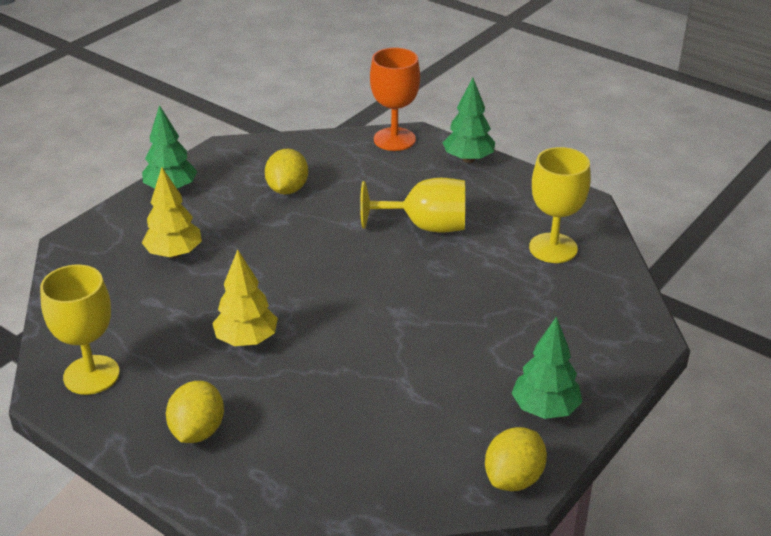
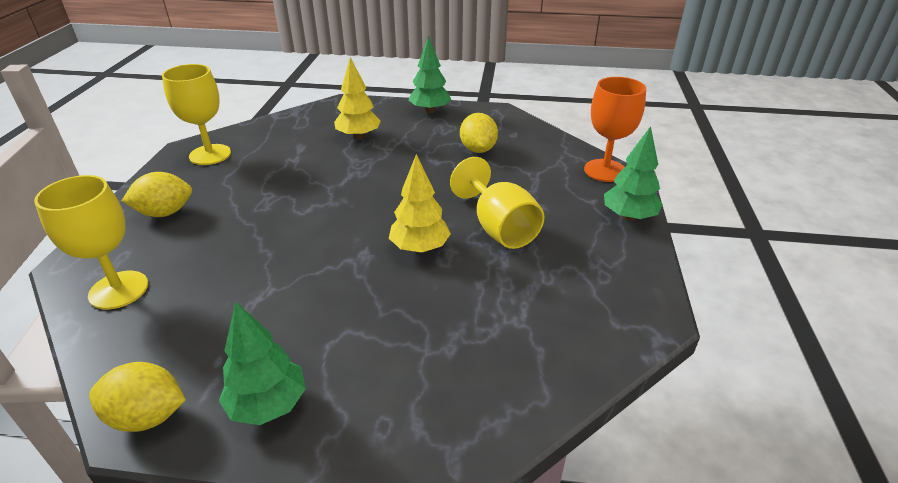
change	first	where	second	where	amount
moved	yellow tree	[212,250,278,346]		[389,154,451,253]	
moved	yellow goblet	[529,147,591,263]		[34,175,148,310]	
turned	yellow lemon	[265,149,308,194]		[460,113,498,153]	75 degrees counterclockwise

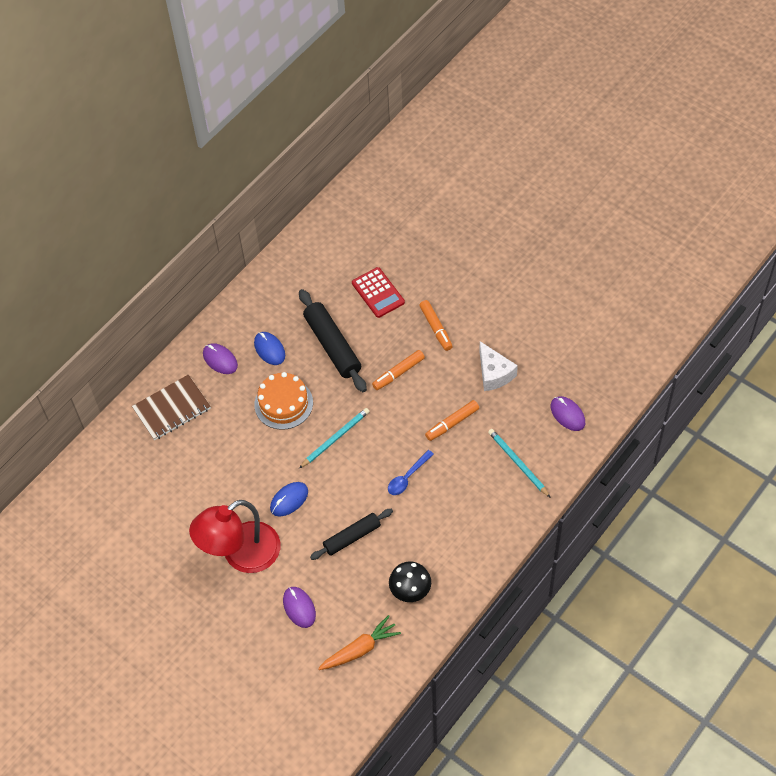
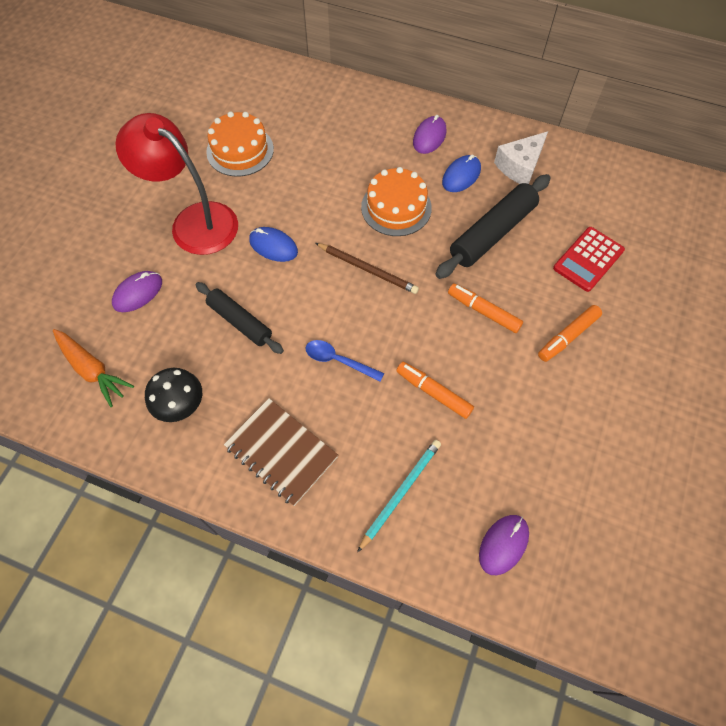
change	first	where	second	where	amount
added			orange cake	[206,111,274,177]	
moved	brown notebook	[132,374,211,440]		[224,398,338,506]	
moved	white cheese	[479,341,518,391]		[494,131,548,184]	
recoloured	turquoise pencil	[299,408,370,468]	brown pencil	[316,243,419,294]	

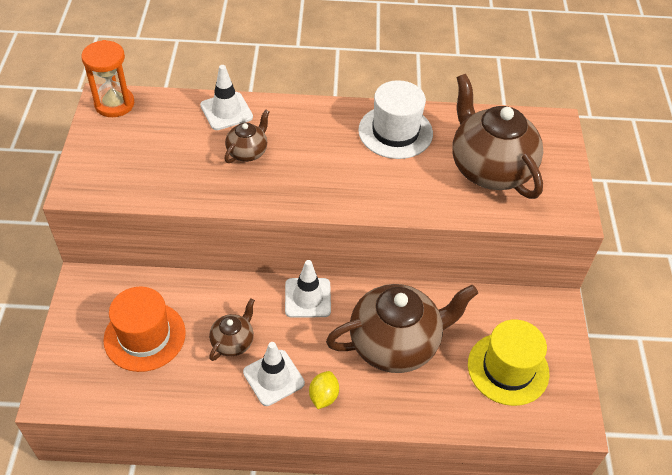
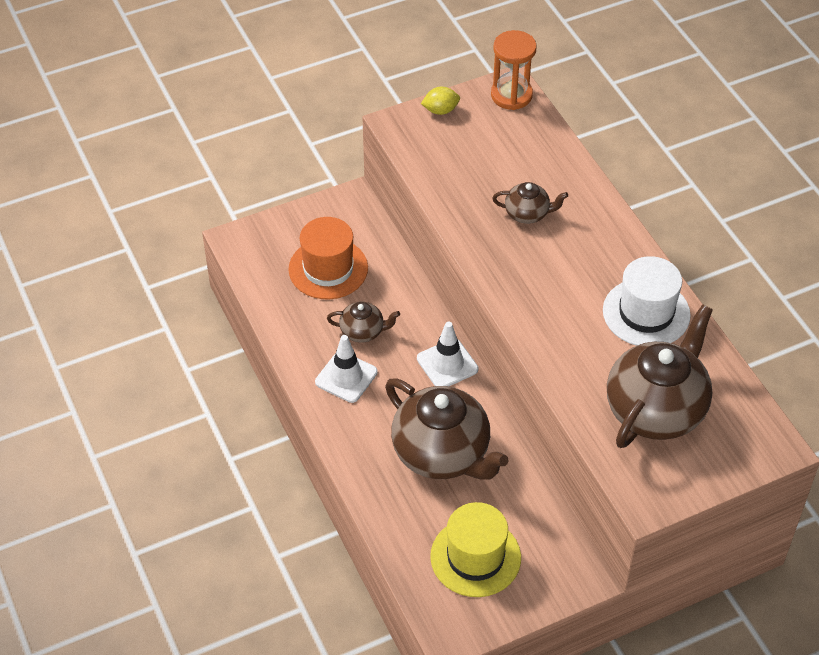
change	first	where	second	where	amount
removed	white traffic cone	[200,65,253,130]			
moved	yellow lemon	[309,371,339,409]		[421,87,460,115]	

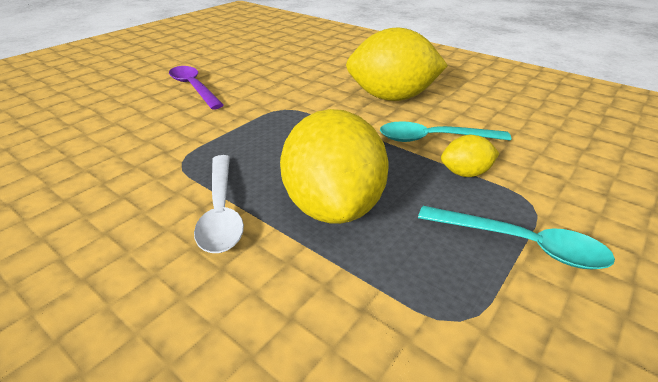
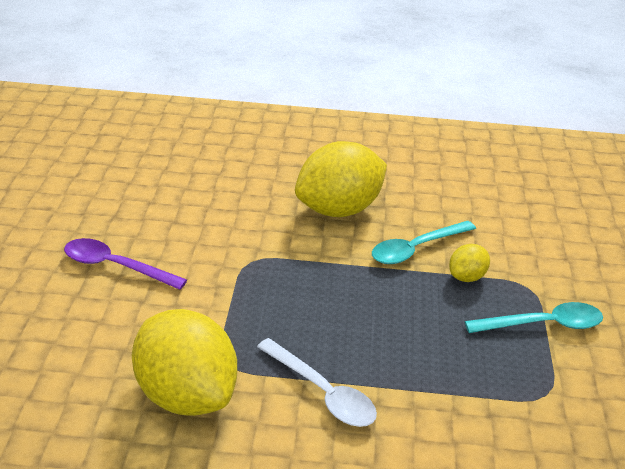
change	first	where	second	where	amount
moved	yellow lemon	[280,109,389,224]		[132,309,237,416]	

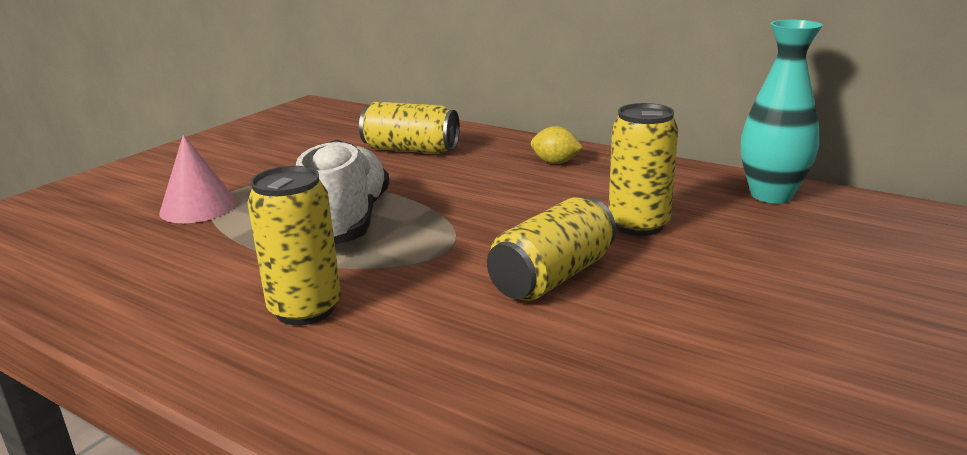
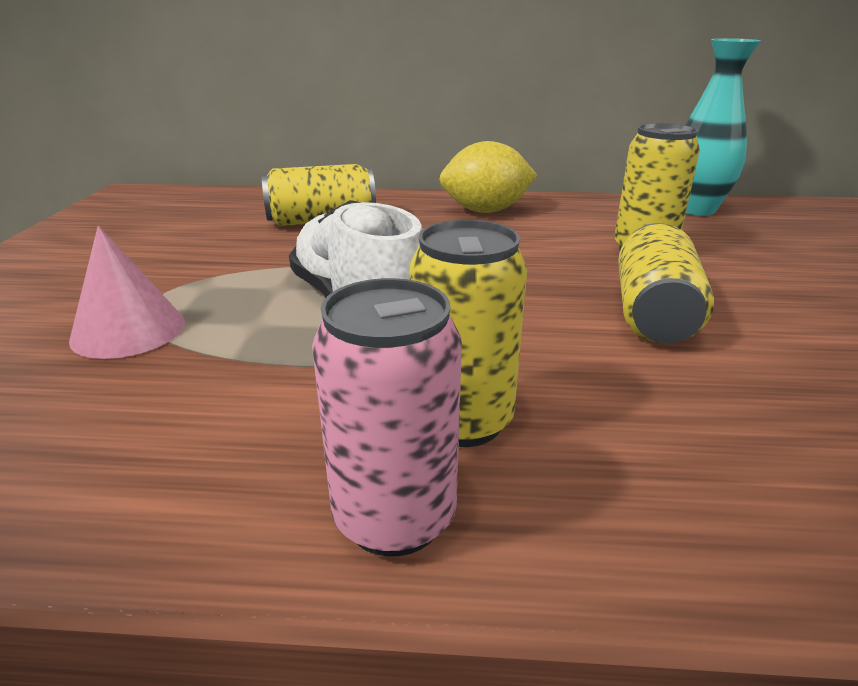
change	first	where	second	where	amount
added			pink can	[312,278,462,557]	
resized	yellow lemon	[531,126,583,164]		[439,141,538,213]	x1.77

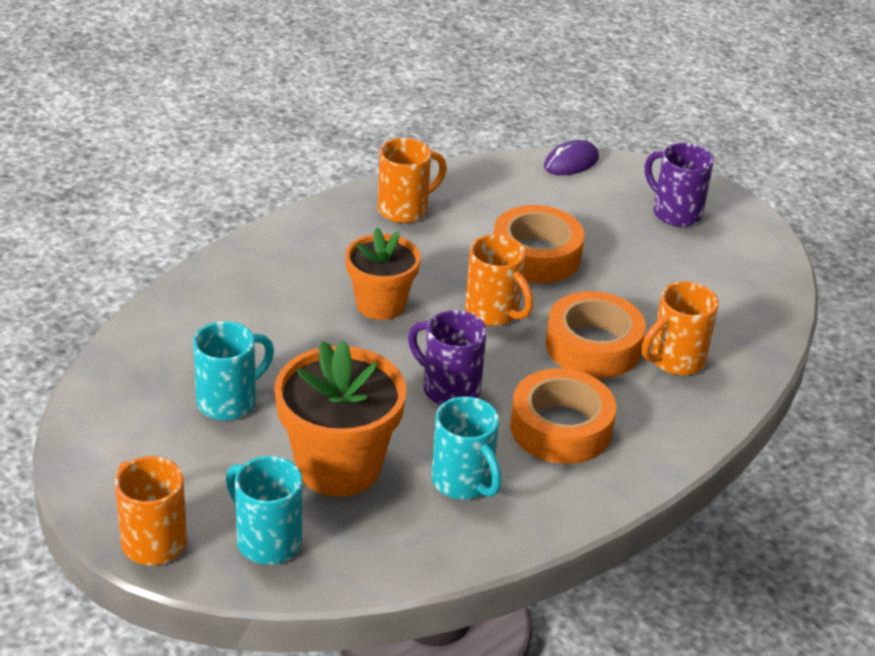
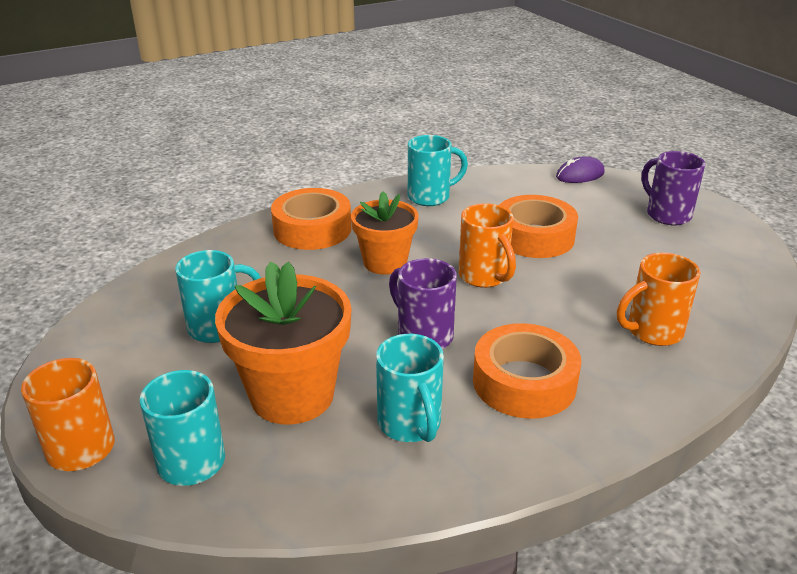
change	first	where	second	where	amount
moved	orange tape	[546,291,646,378]		[271,188,351,250]	
recoloured	orange mug	[378,138,447,223]	turquoise mug	[408,135,468,206]	

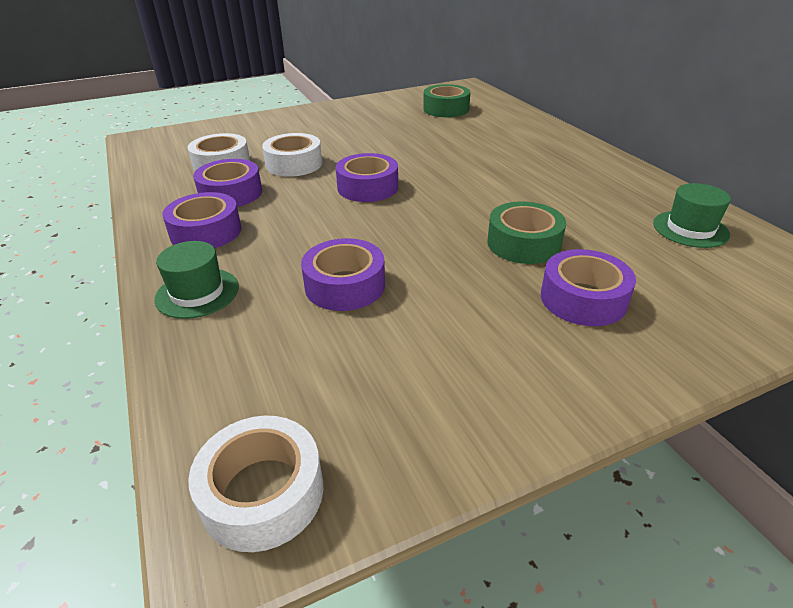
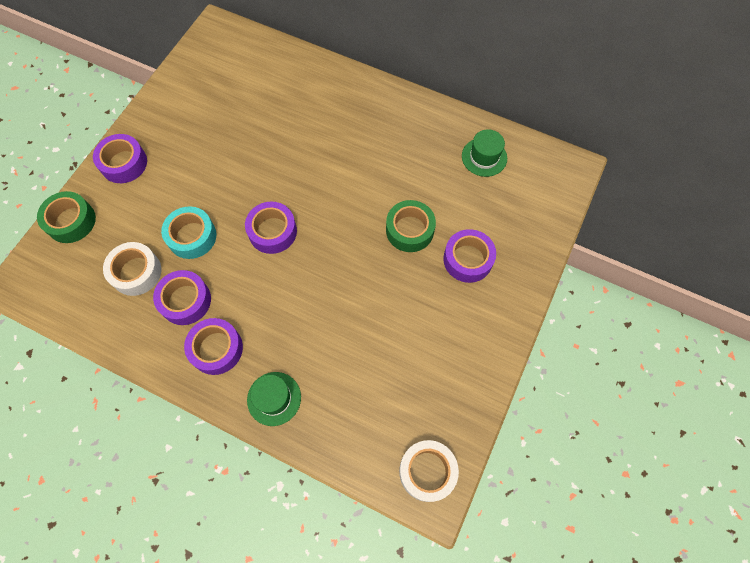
change	first	where	second	where	amount
moved	purple tape	[301,238,385,311]		[93,134,147,183]	
moved	green tape	[423,84,470,117]		[37,191,96,243]	
recoloured	white tape	[262,133,322,177]	turquoise tape	[161,206,216,259]	

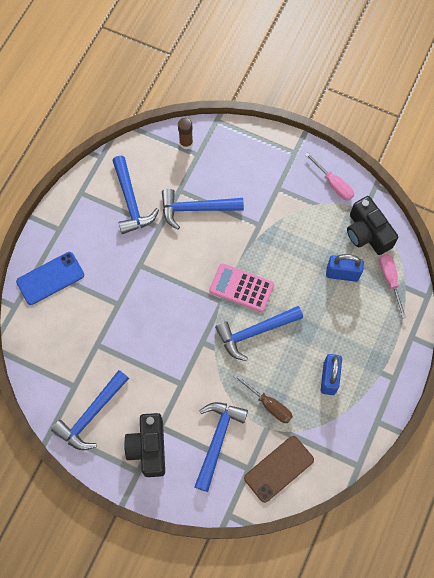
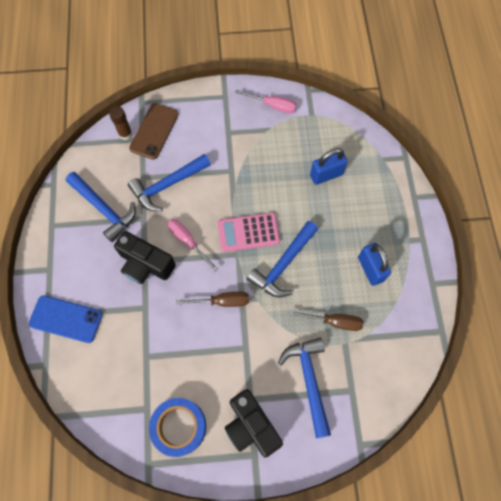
change	first	where	second	where	amount
added			brown screwdriver	[176,292,249,307]	
moved	brown phone	[244,436,314,503]		[129,103,178,160]	
moved	black camera	[347,196,398,255]		[114,231,176,284]	
moved	pink screwdriver	[379,254,407,319]		[168,219,218,271]	
replaced	blue hammer	[51,370,129,450]	blue tape	[149,398,206,457]	
turned	blue phone	[16,252,84,305]		[29,295,103,343]	75 degrees clockwise

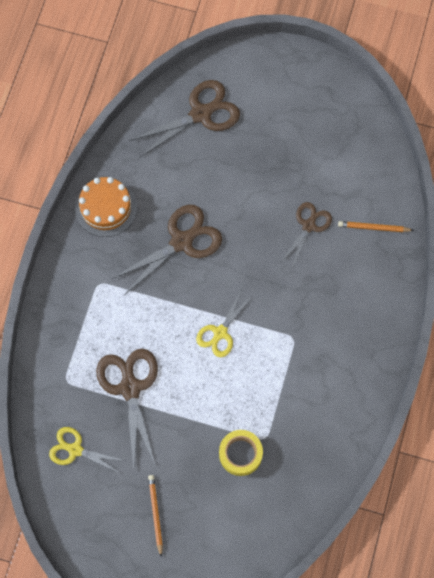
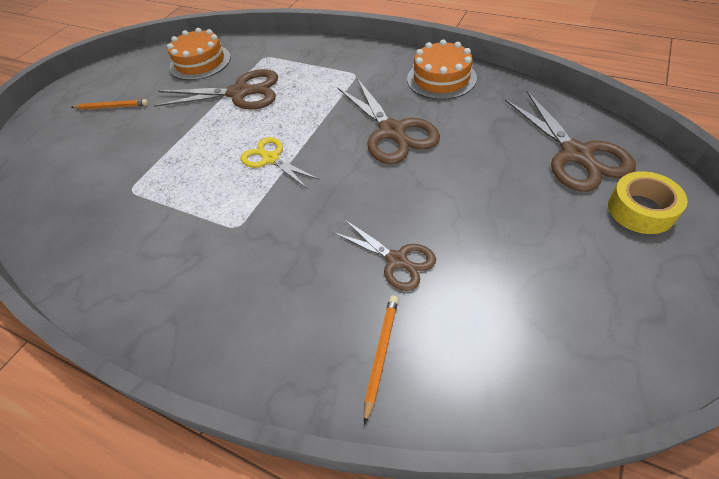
change	first	where	second	where	amount
moved	yellow tape	[219,430,263,476]		[608,171,687,234]	
replaced	yellow scissors	[49,427,125,473]	orange cake	[167,28,231,80]	

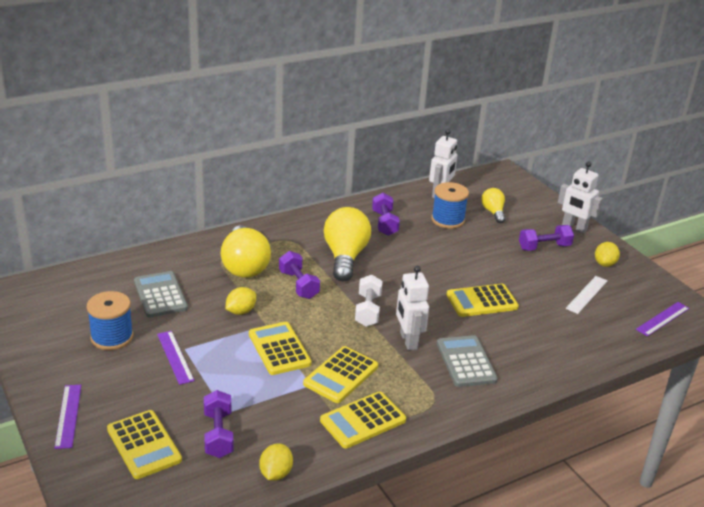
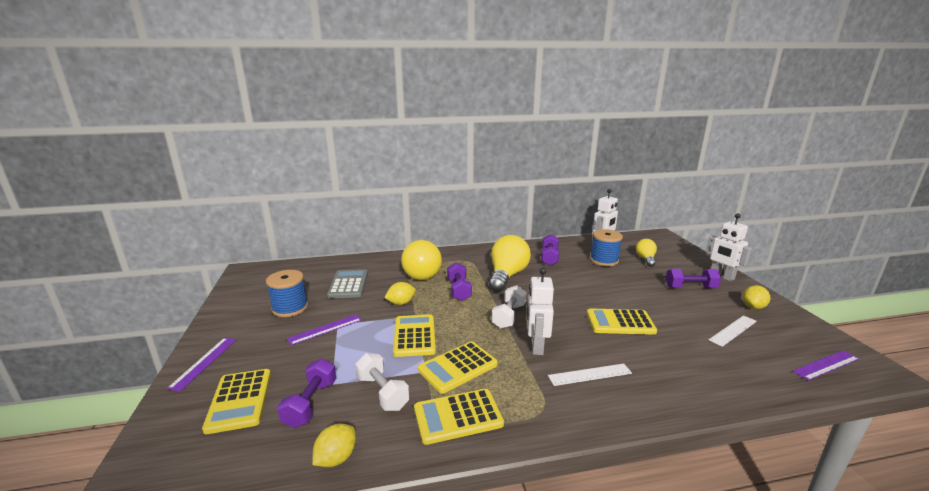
change	first	where	second	where	amount
added			white dumbbell	[355,353,410,411]	
replaced	grey calculator	[437,335,498,387]	white ruler	[548,364,632,386]	
turned	purple ruler	[157,331,195,385]		[287,314,362,345]	60 degrees clockwise

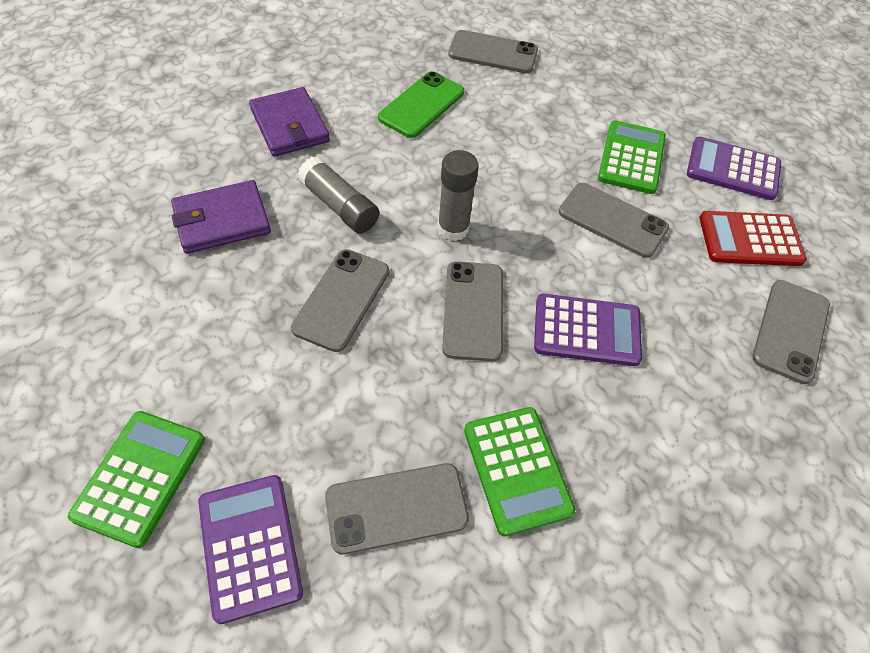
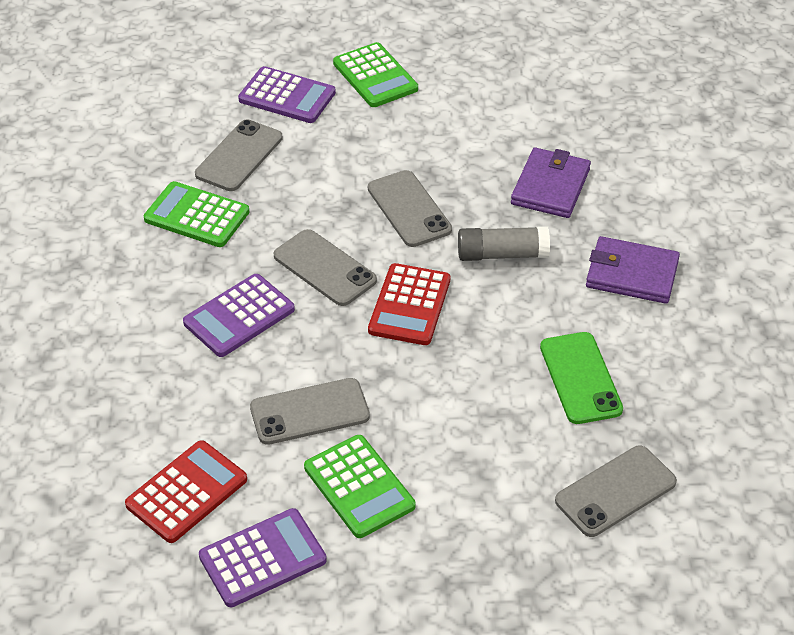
change	first	where	second	where	amount
removed	grey phone	[753,280,830,384]			
replaced	grey glue stick	[438,150,479,241]	red calculator	[368,263,450,345]	

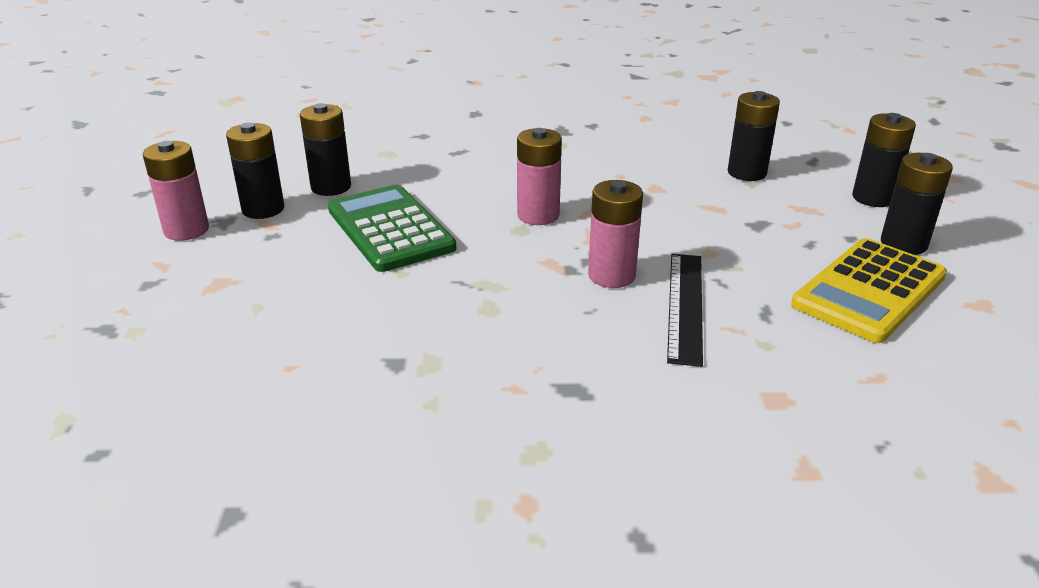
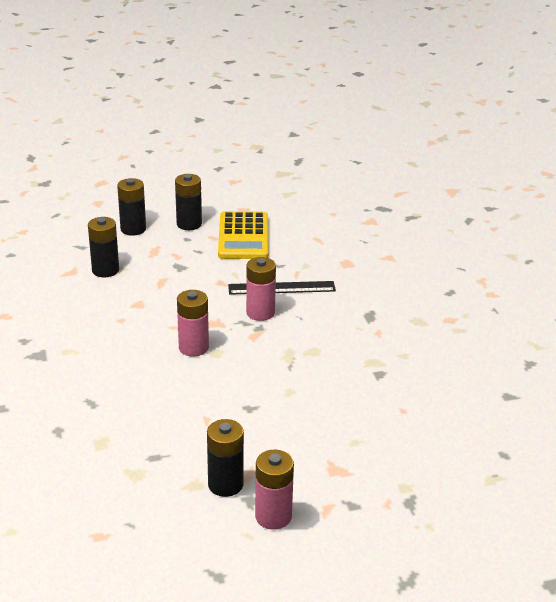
change	first	where	second	where	amount
removed	black battery	[300,103,351,196]			
removed	green calculator	[328,185,456,272]			
turned	yellow calculator	[791,238,947,343]		[218,211,269,259]	60 degrees clockwise

